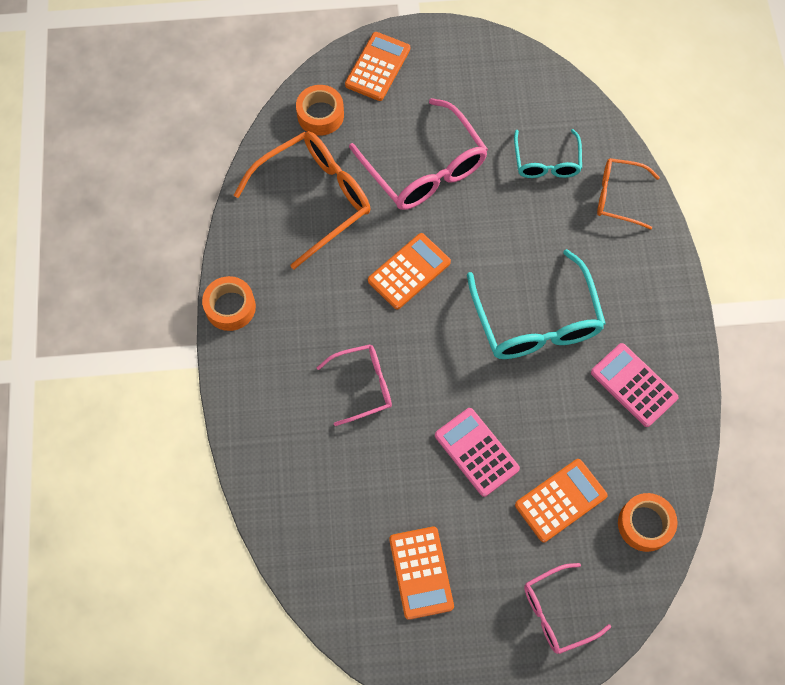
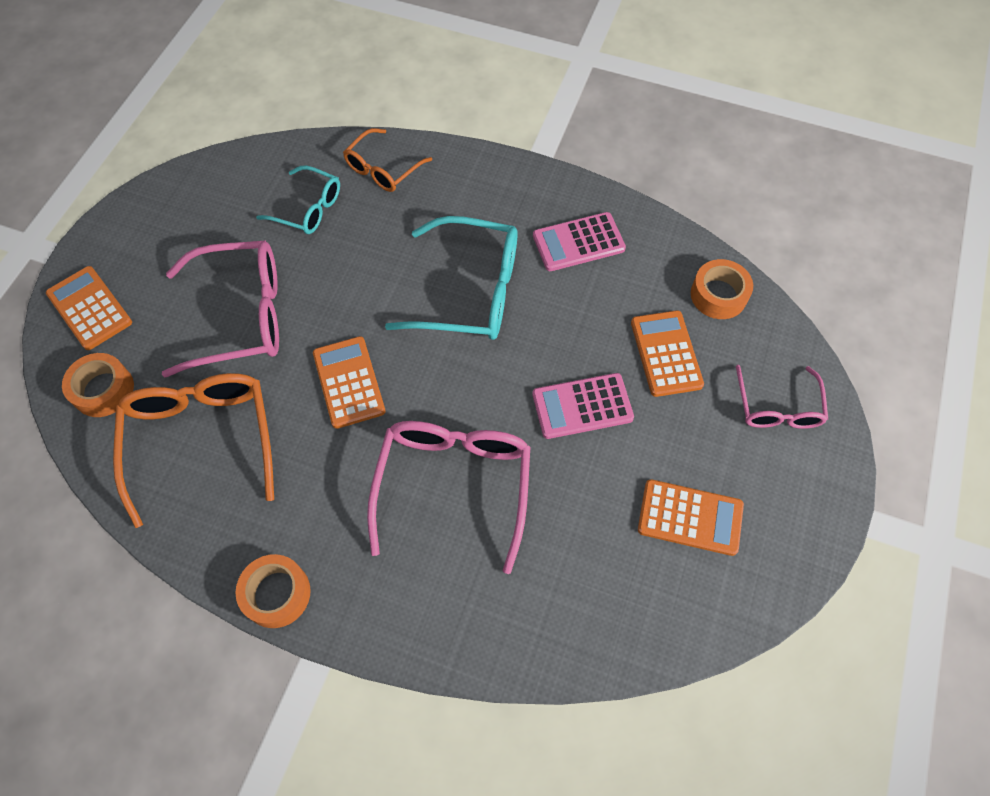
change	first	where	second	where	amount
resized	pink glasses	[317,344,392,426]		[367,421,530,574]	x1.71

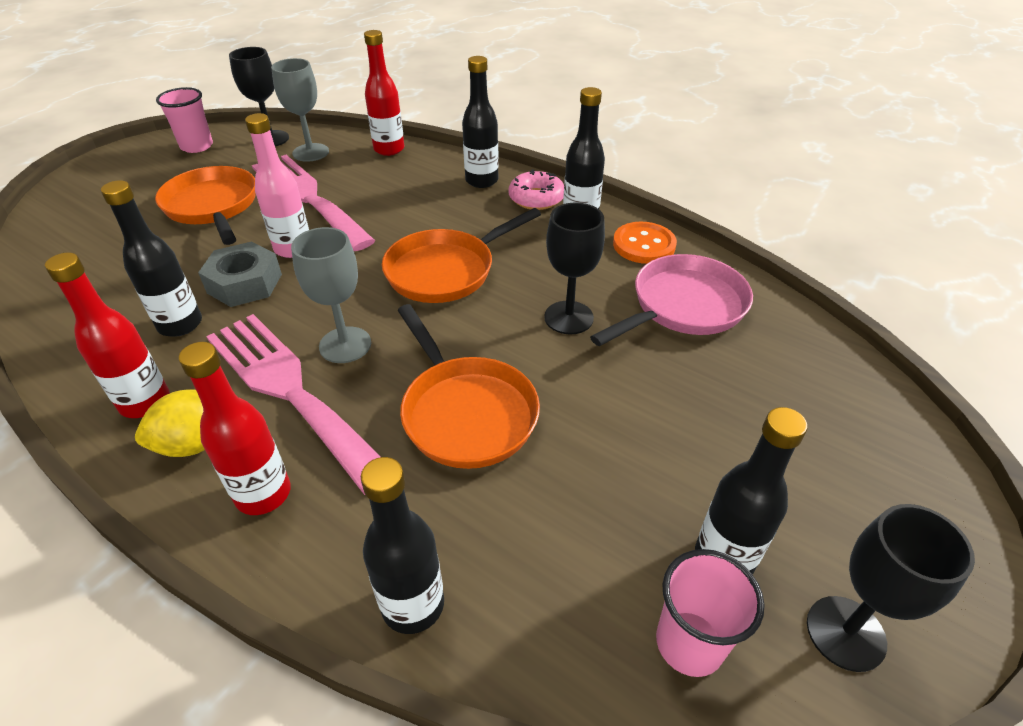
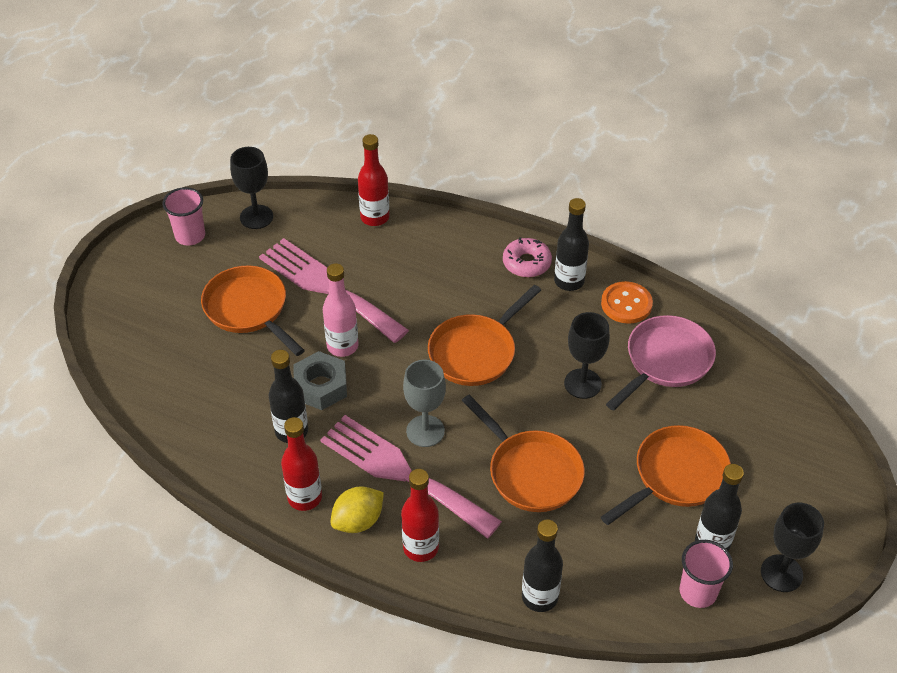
change	first	where	second	where	amount
removed	grey goblet	[271,58,329,162]			
removed	black bottle	[462,56,499,188]			
added			orange pan	[601,425,731,525]	

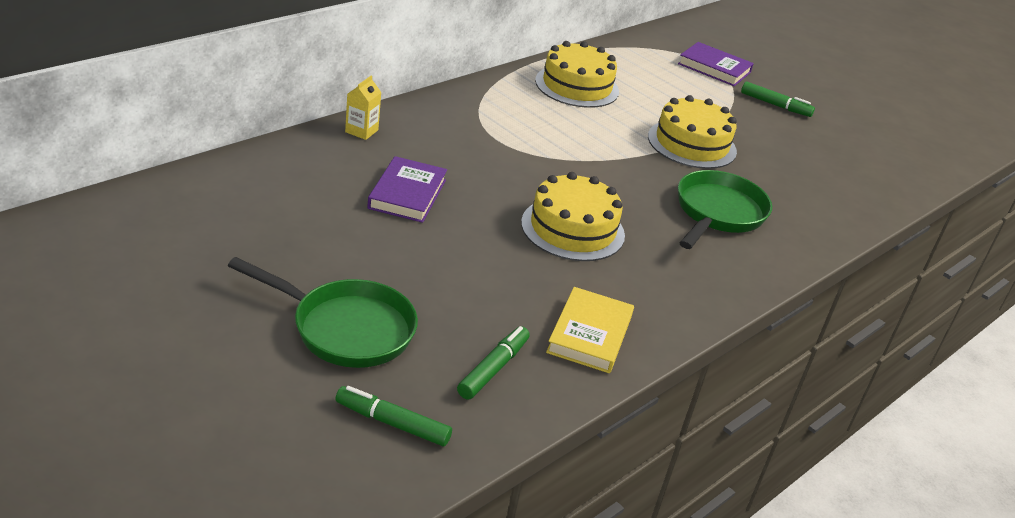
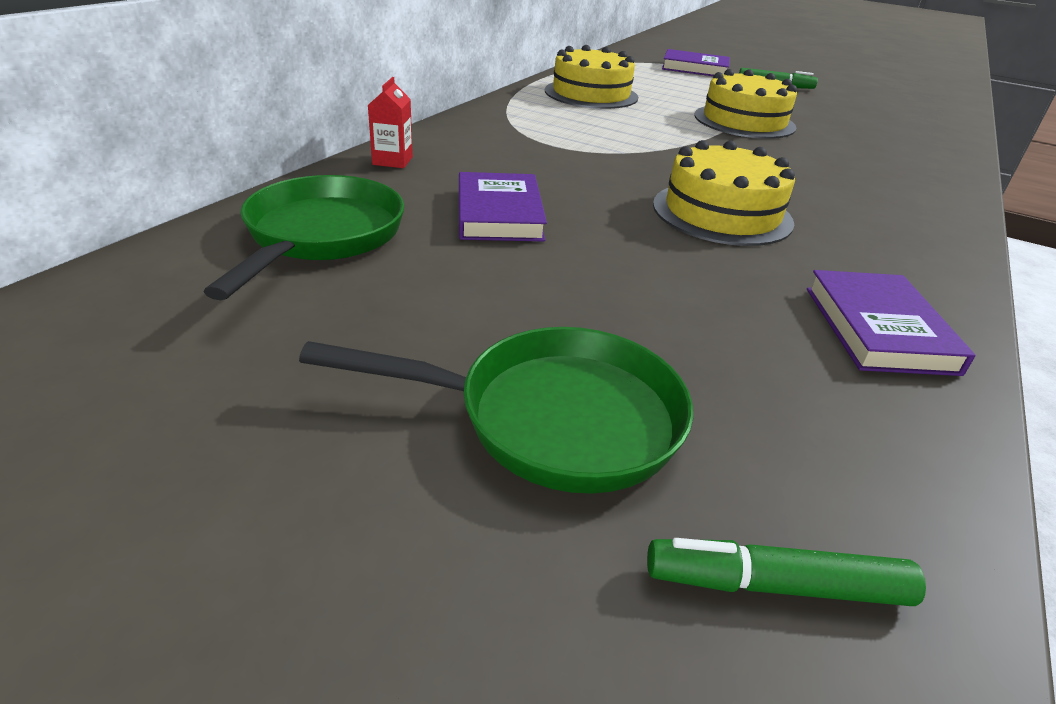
change	first	where	second	where	amount
removed	green marker	[457,326,530,399]			
moved	green pan	[678,170,772,249]		[203,175,404,300]	
recoloured	yellow carton	[345,75,382,140]	red carton	[368,77,413,168]	
recoloured	yellow book	[546,287,634,373]	purple book	[807,270,976,376]	

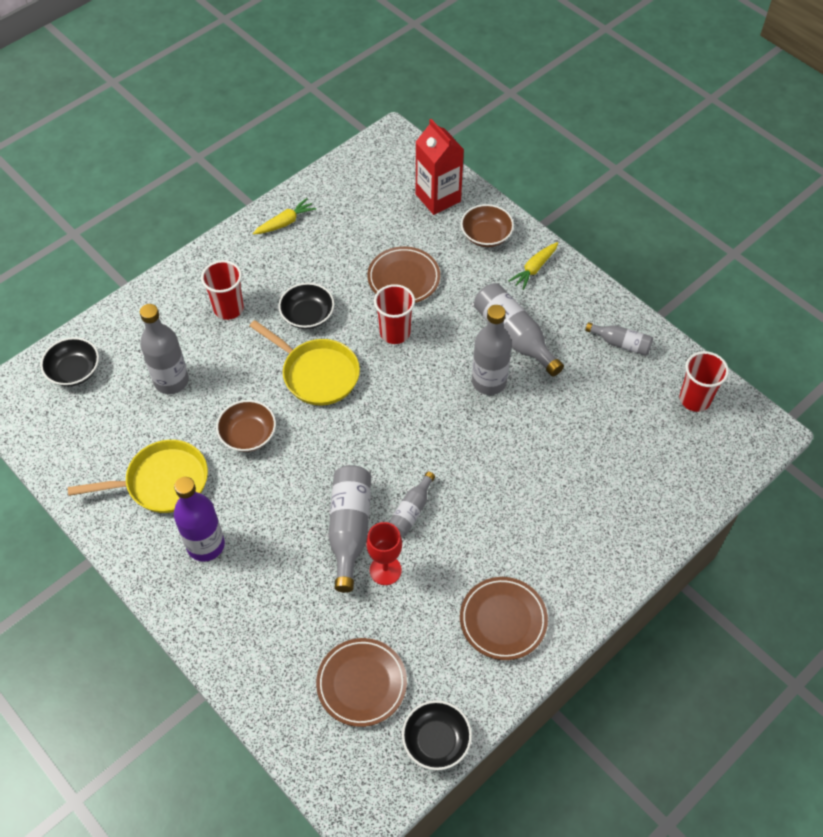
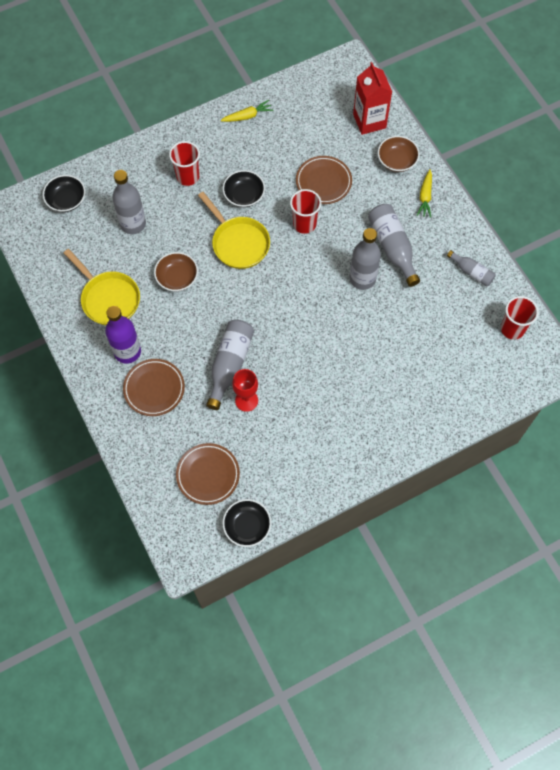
change	first	where	second	where	amount
removed	grey bottle	[388,471,435,537]			
moved	brown plate	[460,577,548,660]		[123,359,185,416]	
turned	yellow pan	[68,440,208,513]		[64,249,140,325]	45 degrees clockwise
turned	yellow carrot	[508,242,558,290]		[417,169,432,218]	45 degrees counterclockwise

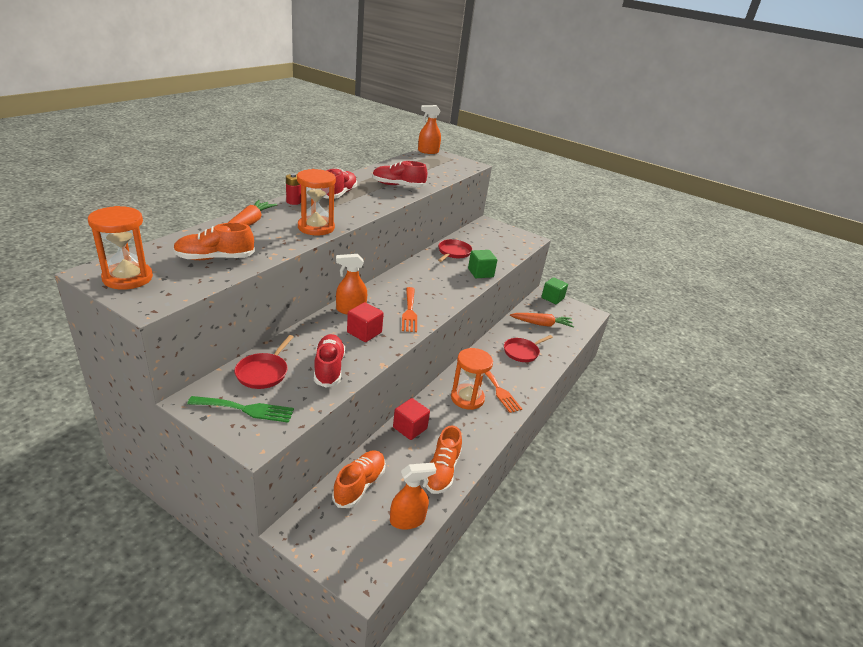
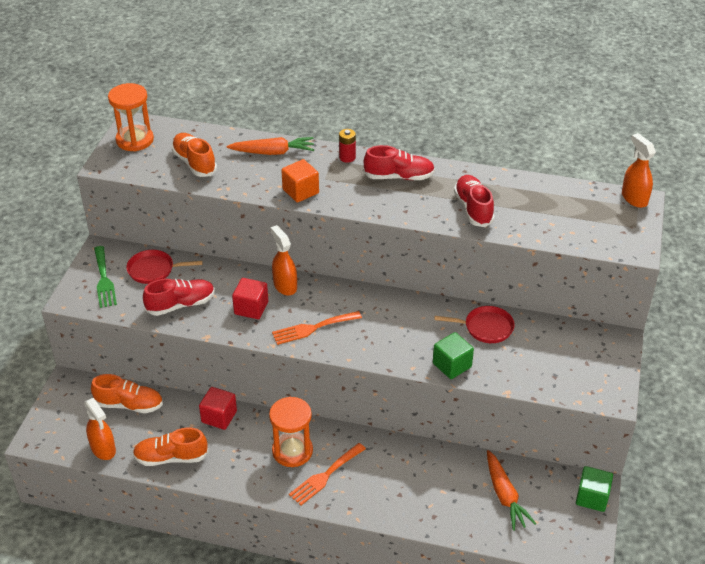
change	first	where	second	where	amount
removed	red pan	[504,335,553,362]			
replaced	orange hourglass	[297,169,336,235]	orange cube	[281,159,319,203]	

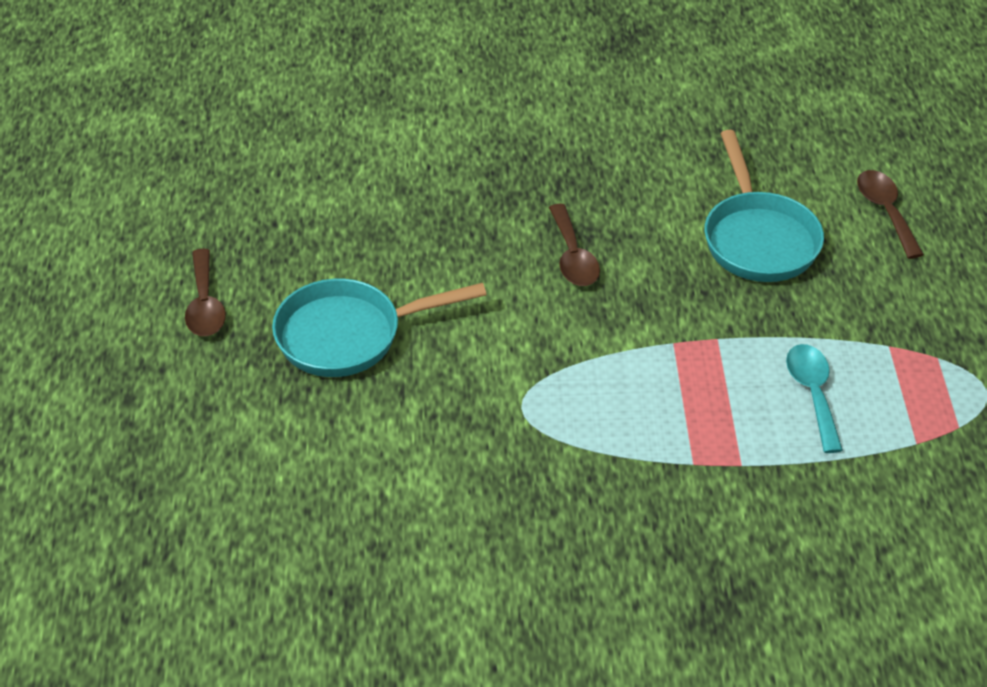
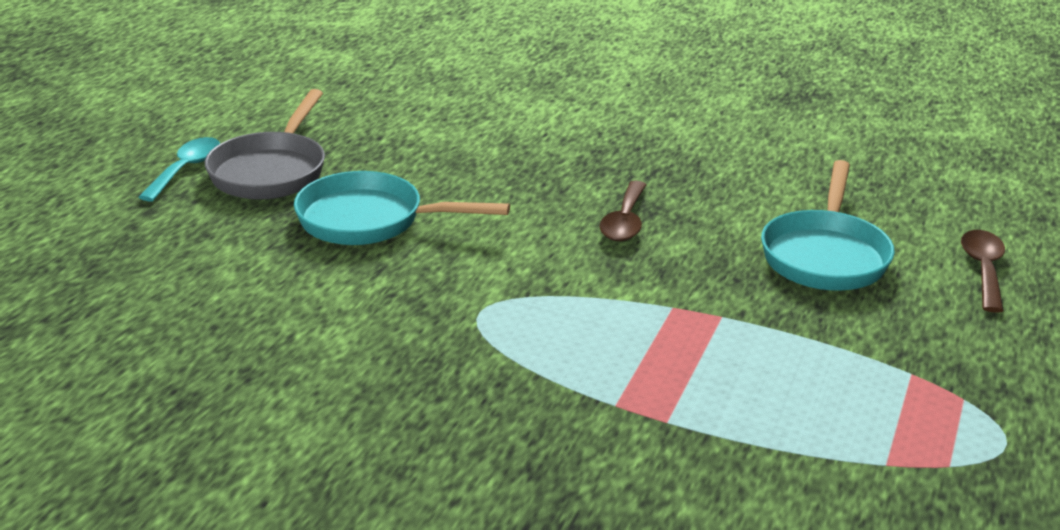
change	first	where	second	where	amount
moved	turquoise spoon	[786,344,843,453]		[139,137,220,202]	
replaced	brown spoon	[185,249,226,336]	grey pan	[205,89,325,200]	

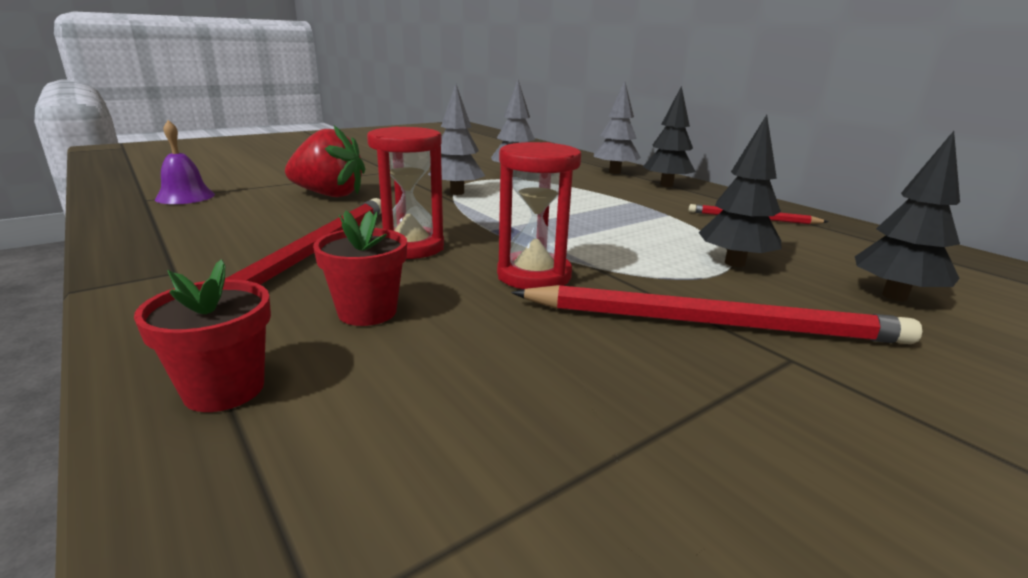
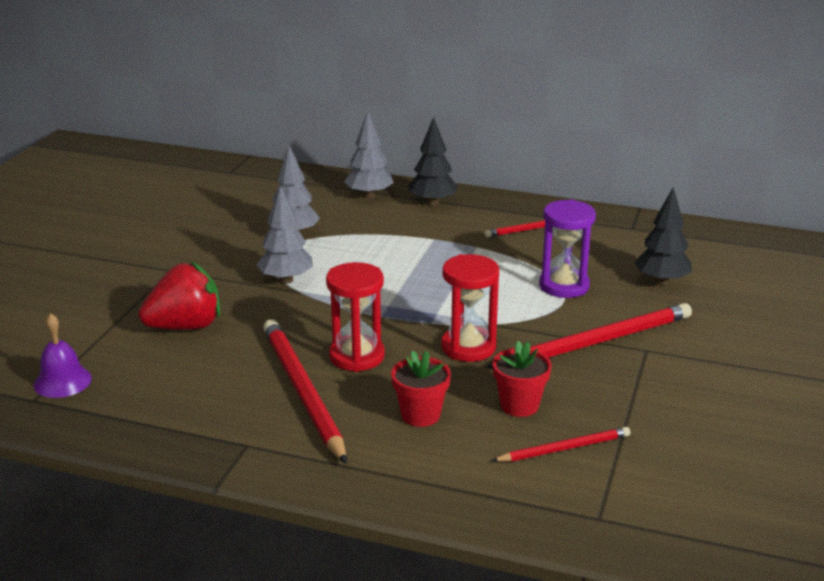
change	first	where	second	where	amount
added			red pencil	[492,427,630,462]	
moved	red flower pot	[134,259,271,412]		[493,341,552,417]	
replaced	black tree	[698,115,782,267]	purple hourglass	[539,199,596,298]	

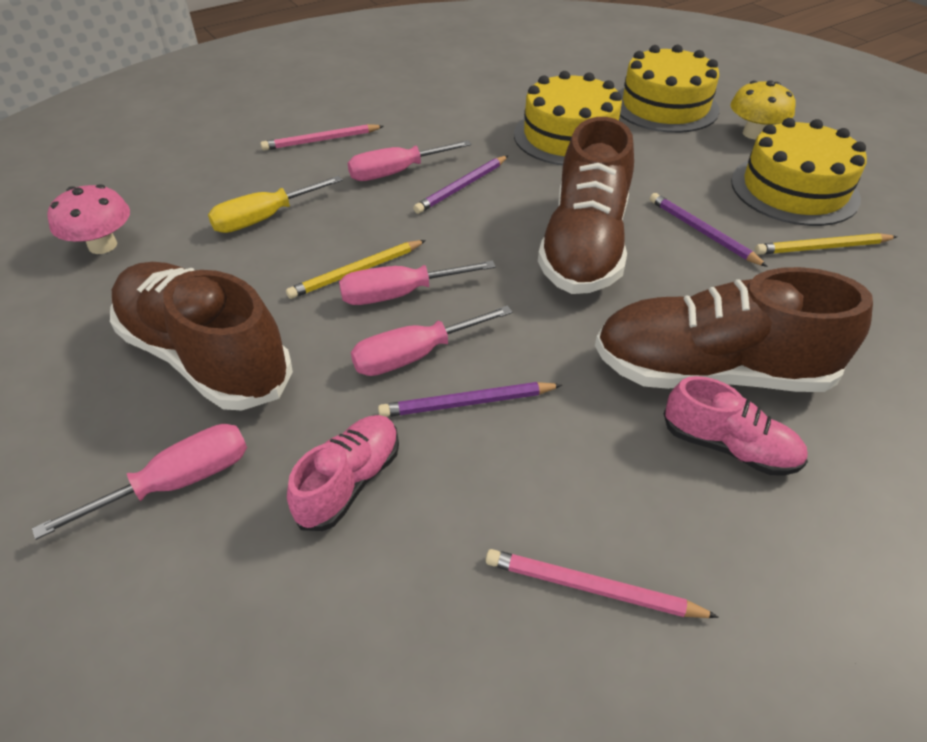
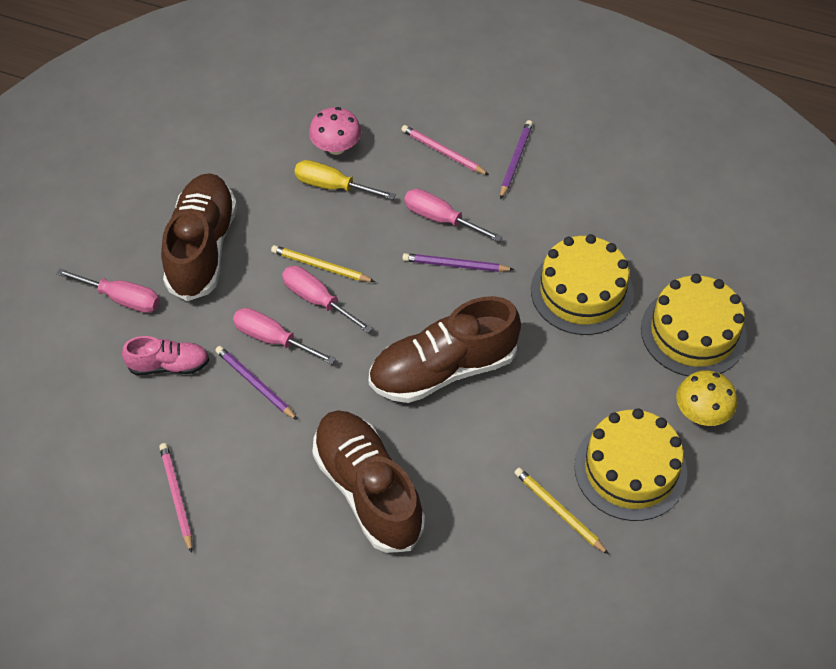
change	first	where	second	where	amount
removed	pink shoe	[664,376,808,475]			
moved	pink mushroom	[47,184,130,254]		[309,107,361,155]	
moved	purple pencil	[650,193,768,267]		[500,120,533,199]	

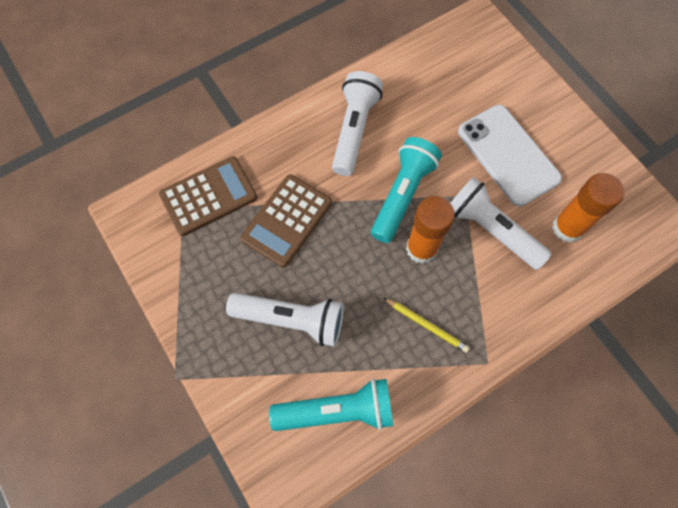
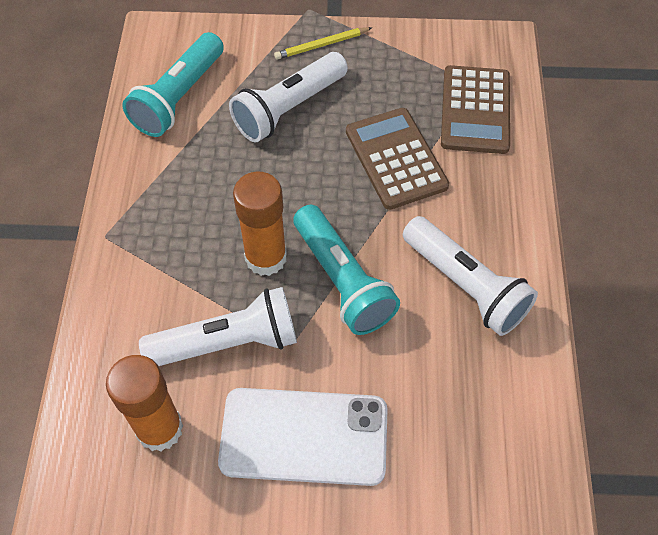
change	first	where	second	where	amount
moved	yellow pencil	[384,298,470,353]		[274,27,372,60]	

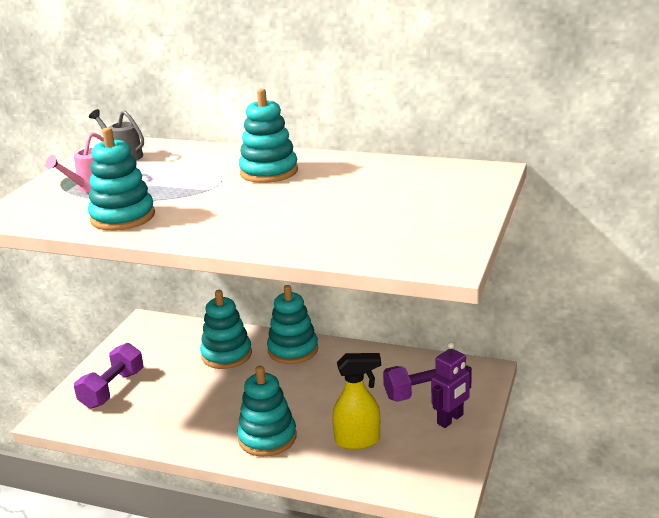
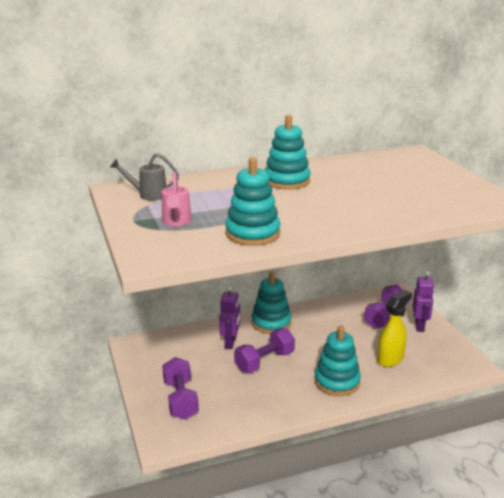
change	first	where	second	where	amount
added			purple dumbbell	[234,328,295,373]	
replaced	turquoise stacking toy	[200,290,252,369]	purple robot	[219,286,240,349]	

